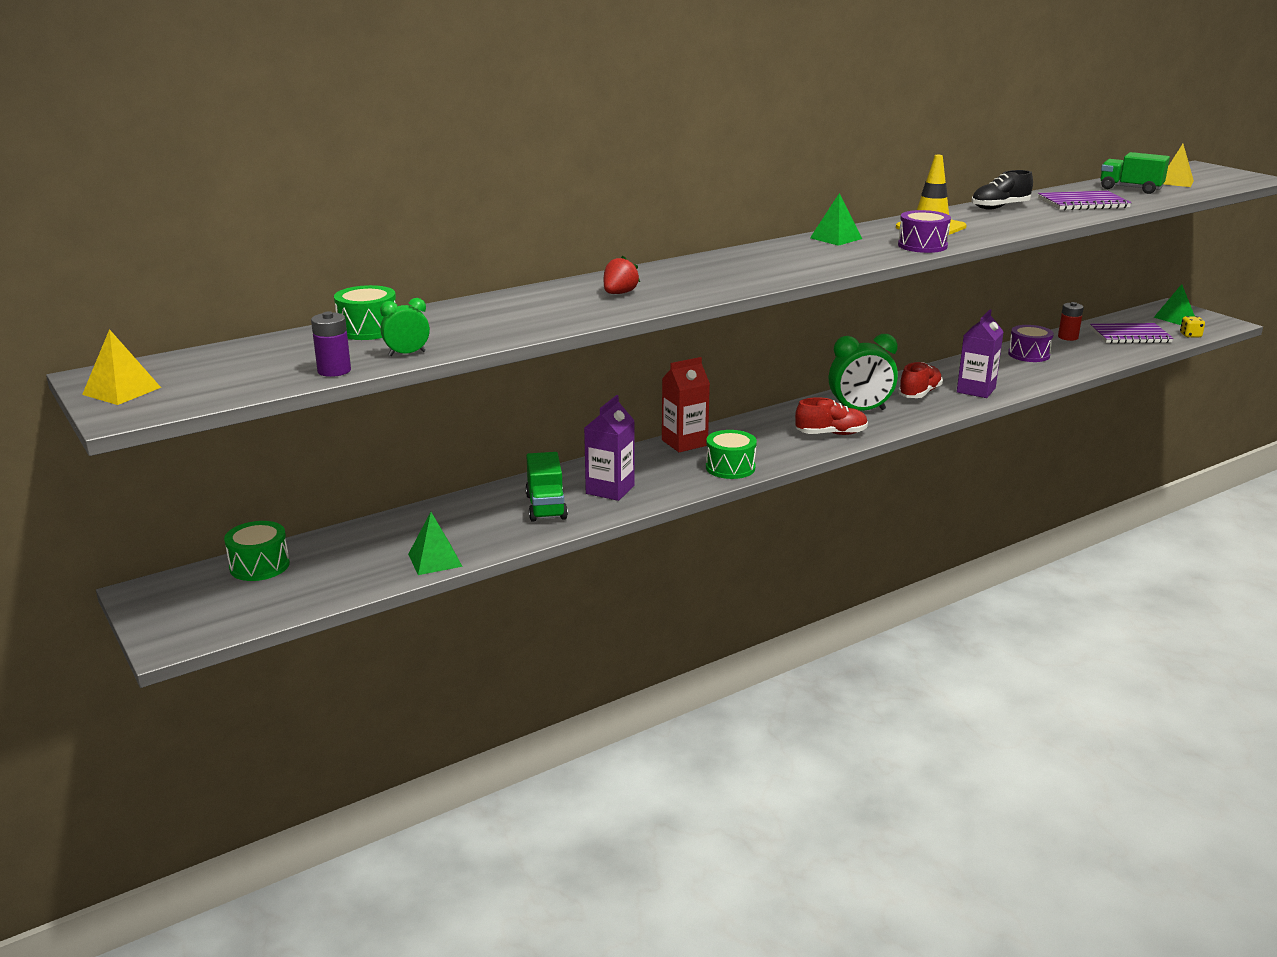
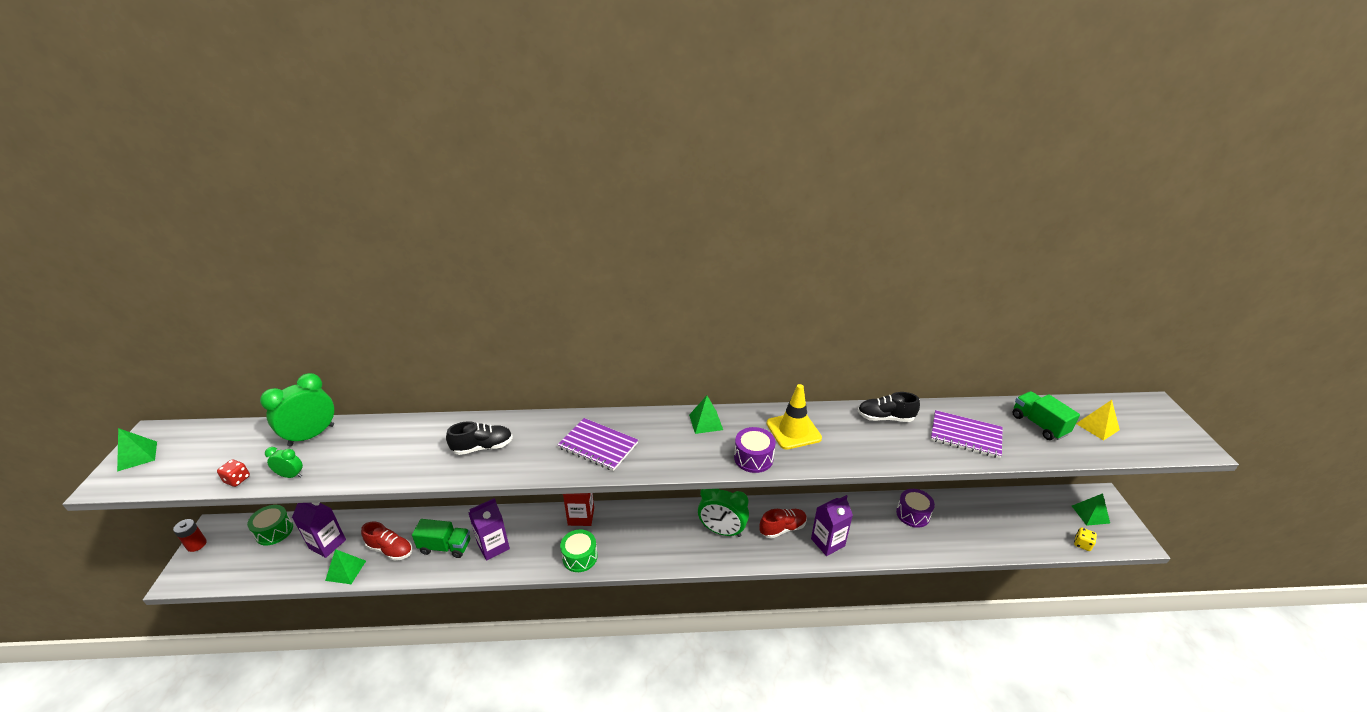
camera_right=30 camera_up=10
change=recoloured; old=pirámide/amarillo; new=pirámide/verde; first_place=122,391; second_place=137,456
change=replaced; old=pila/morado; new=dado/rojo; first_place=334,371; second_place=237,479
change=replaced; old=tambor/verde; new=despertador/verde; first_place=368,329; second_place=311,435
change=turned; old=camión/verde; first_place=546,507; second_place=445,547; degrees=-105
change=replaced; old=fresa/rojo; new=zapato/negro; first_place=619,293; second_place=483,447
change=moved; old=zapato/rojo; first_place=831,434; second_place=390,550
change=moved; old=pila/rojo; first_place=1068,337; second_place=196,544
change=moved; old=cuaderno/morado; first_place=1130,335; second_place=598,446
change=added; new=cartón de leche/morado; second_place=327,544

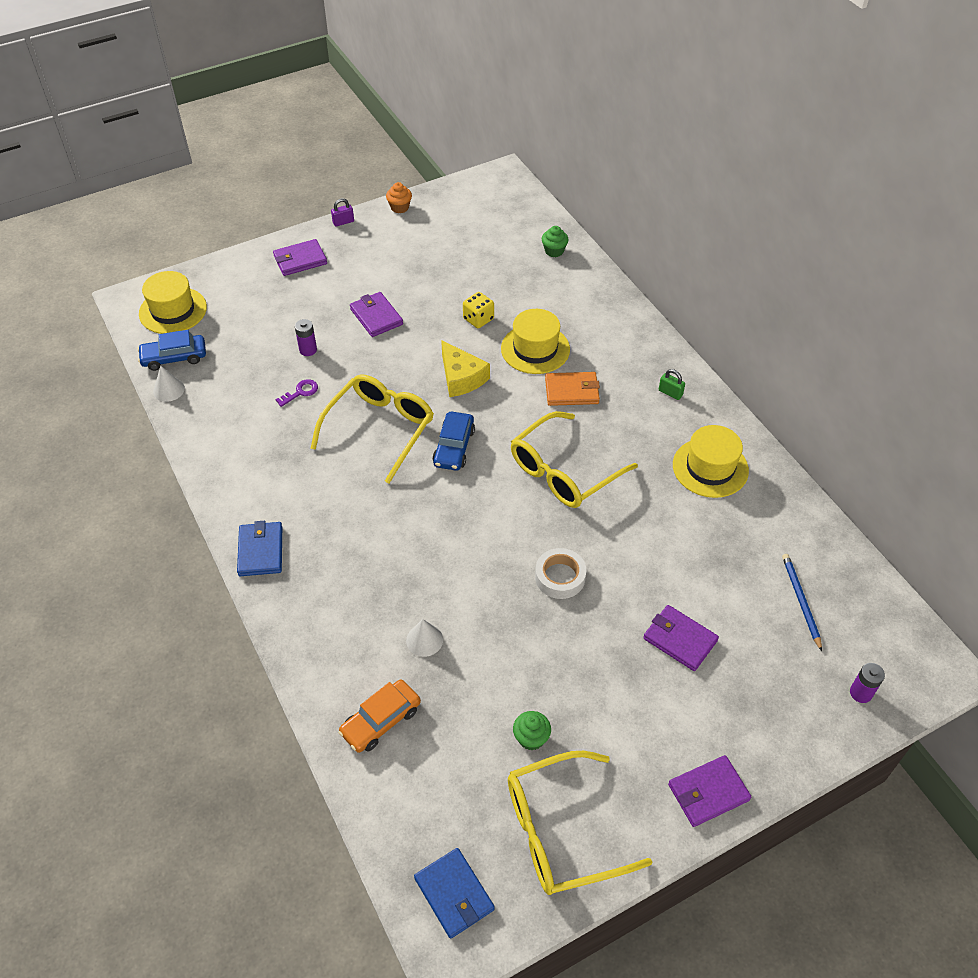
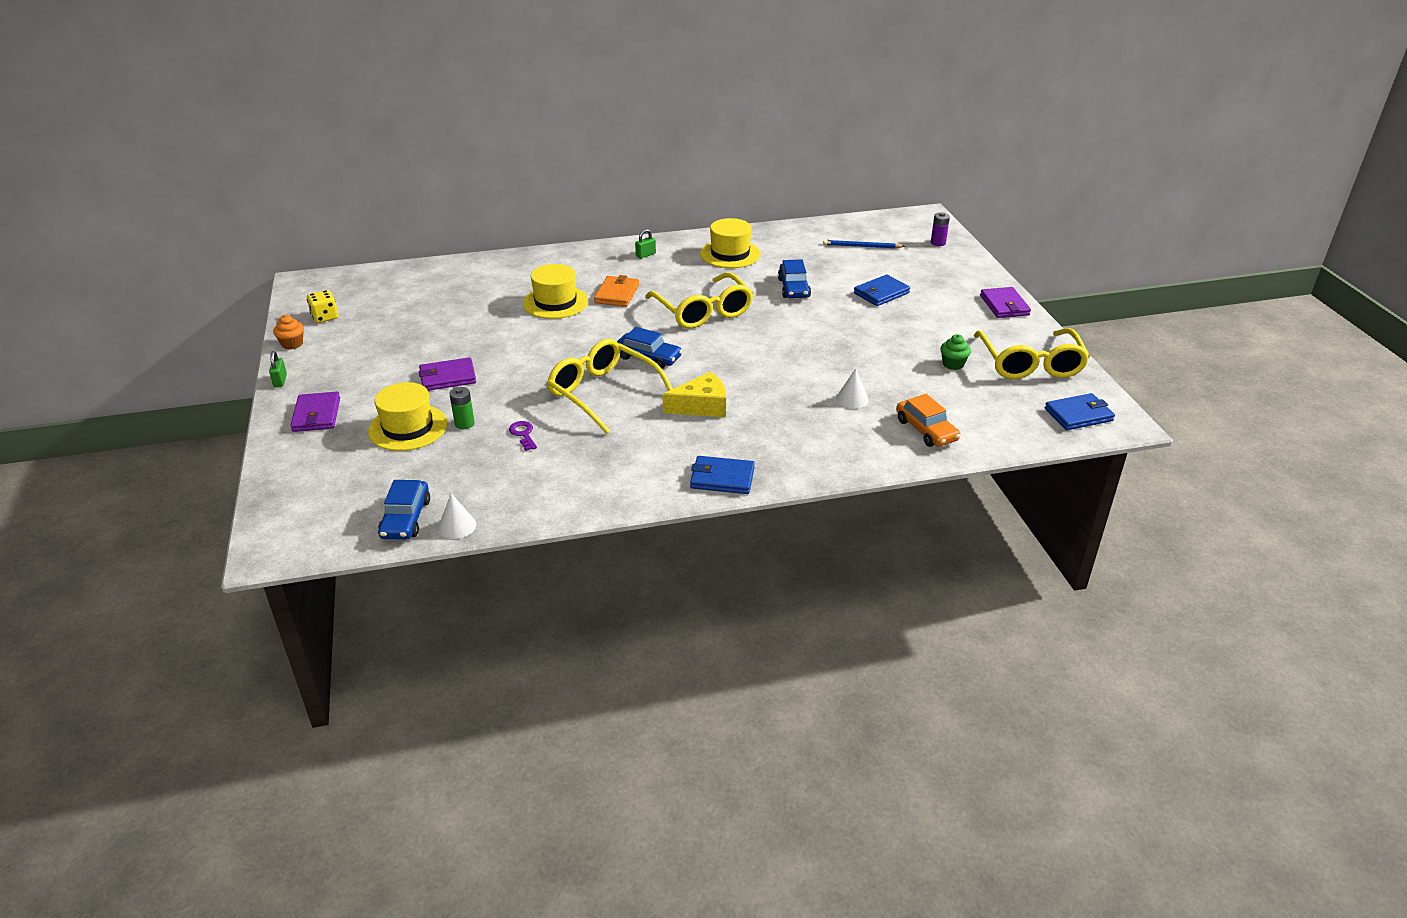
camera_right=-75 camera_up=-15
change=moved; old=sombrero/amarillo; first_place=173,310; second_place=408,427
change=recoloured; old=pila/morado; new=pila/verde; first_place=308,350; second_place=464,423
change=recoloured; old=candado/morado; new=candado/verde; first_place=343,222; second_place=280,380
change=moved; old=queso/amarillo; first_place=461,377; second_place=701,406
change=moved; old=dado/amarillo; first_place=478,319; second_place=325,317
change=removed; old=cinta adhesiva/blanco; first_place=560,577
change=removed; old=magdalena/verde; first_place=554,251
change=recoloured; old=cartera/morado; new=cartera/azul; first_place=679,639; second_place=881,293
change=added; new=coche/azul; second_place=793,288

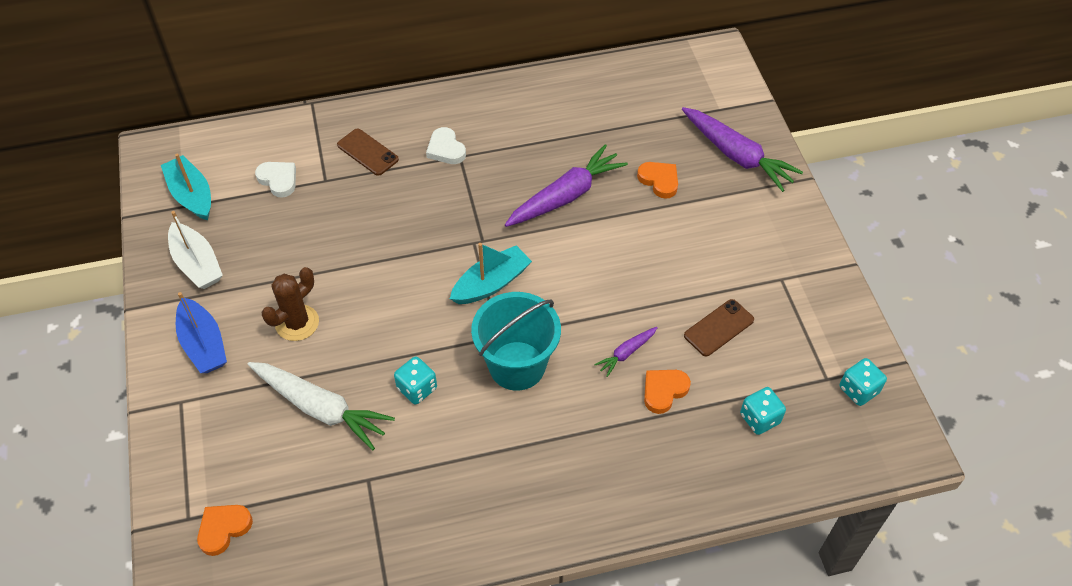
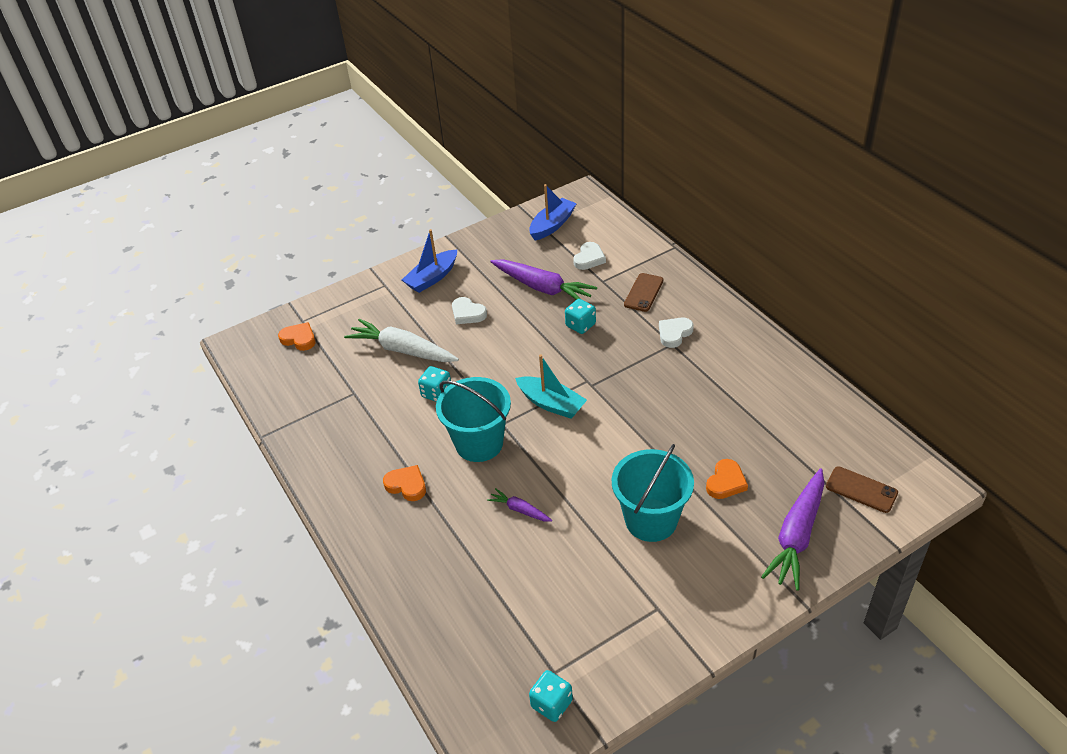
camera_right=75 camera_up=-10
change=recoloured; old=barco/turquesa; new=barco/azul; first_place=191,195; second_place=552,225
change=removed; old=barco/blanco; first_place=197,264
change=turned; old=zanahoria/blanco; first_place=321,408; second_place=402,350; degrees=105
change=replaced; old=cactus/marrón; new=corazón/blanco; first_place=297,323; second_place=467,313
change=moved; old=zanahoria/morado; first_place=566,196; second_place=543,288
change=moved; old=corazón/naranja; first_place=664,391; second_place=407,485
change=moved; old=móvil/marrón; first_place=719,328; second_place=861,490
change=moved; old=dado/turquesa; first_place=759,418; second_place=580,325
change=added; new=balde/turquesa; second_place=651,520

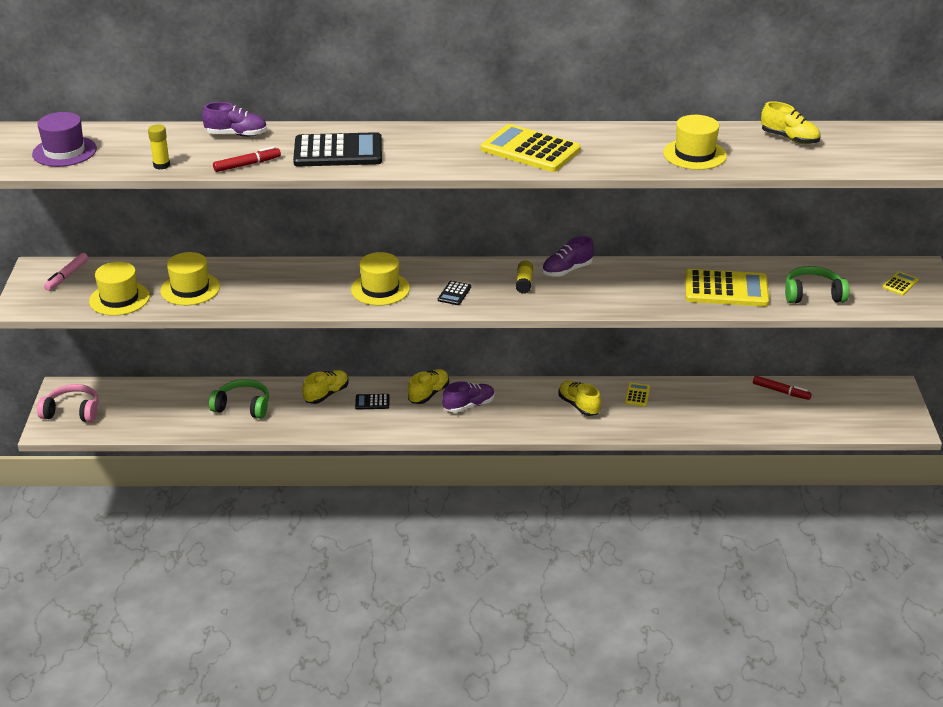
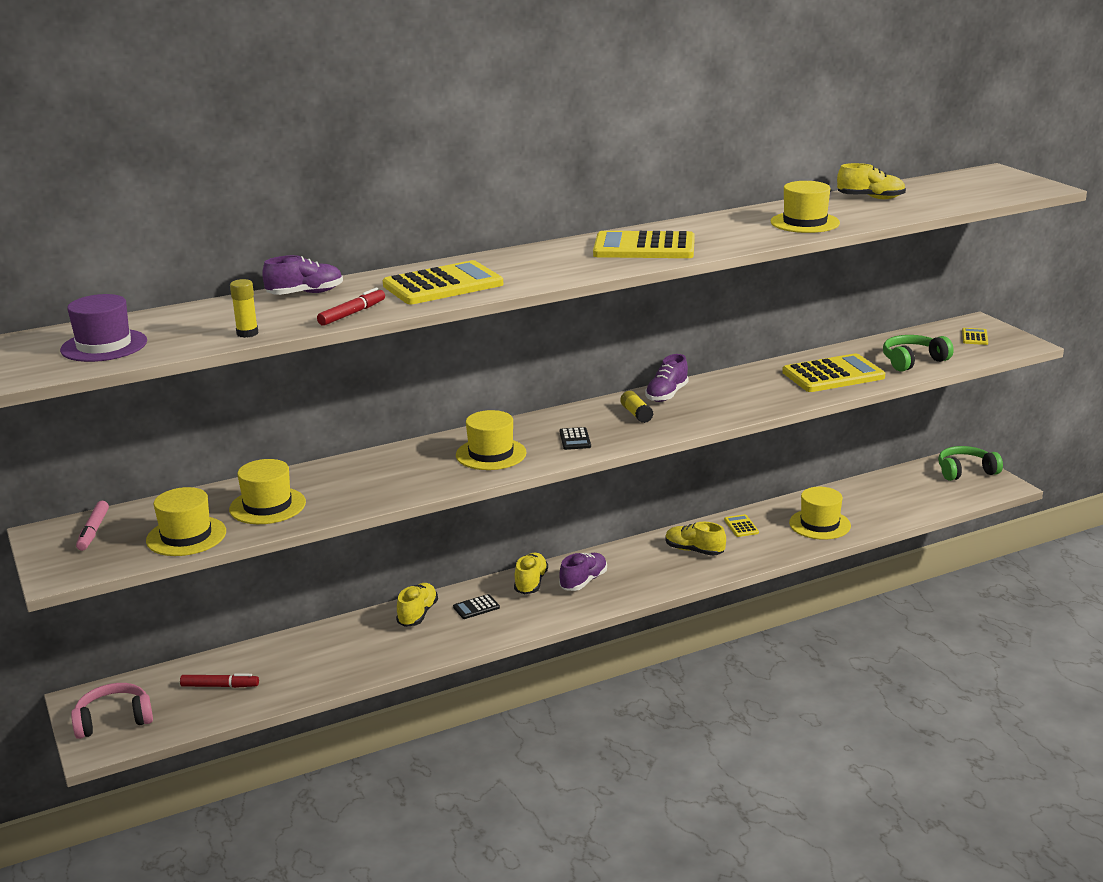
camera_right=-25 camera_up=-10
change=moved; old=auriculares/verde; first_place=242,407; second_place=965,471
change=recoloured; old=calculadora/negro; new=calculadora/amarillo; first_place=338,151; second_place=443,285
change=moved; old=rotulador/rojo; first_place=781,391; second_place=220,686
change=added; new=sombrero/amarillo; second_place=819,524

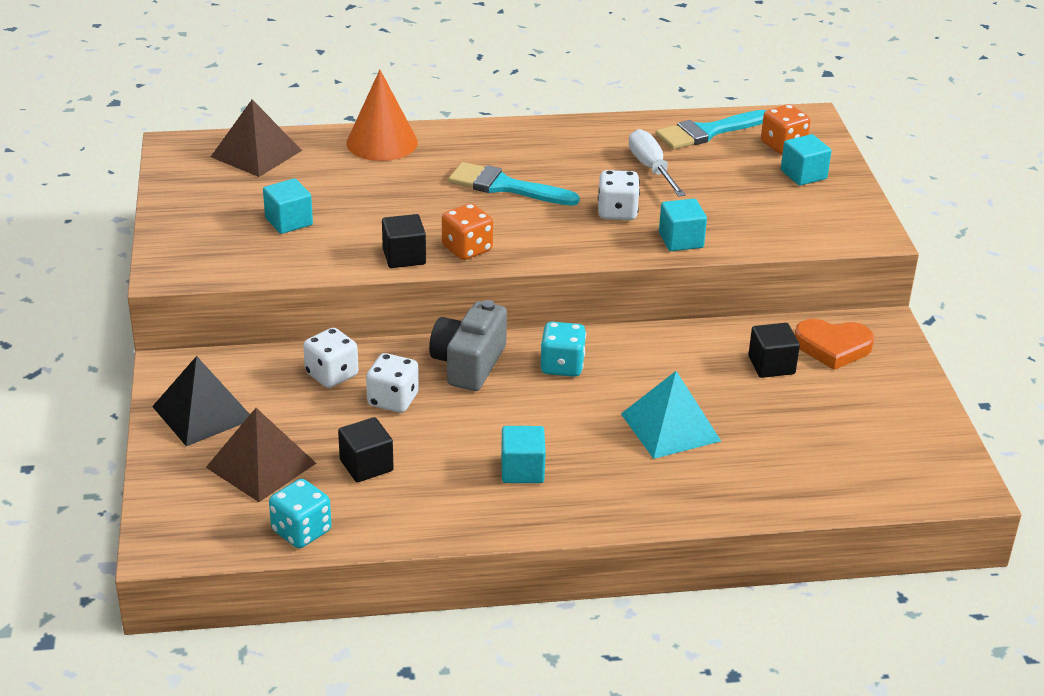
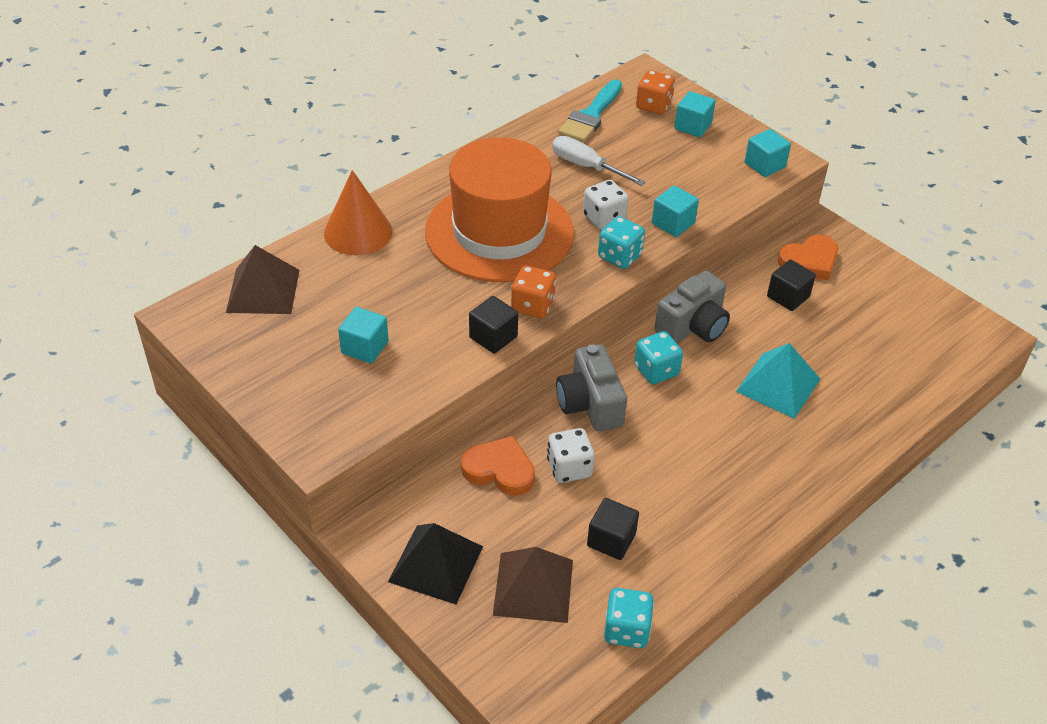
camera_right=-35 camera_up=10
change=replaced; old=dado/blanco; new=corazón/naranja; first_place=332,375; second_place=499,470
change=replaced; old=pincel/turquesa; new=sombrero/naranja; first_place=505,186; second_place=499,232
change=moved; old=cubo/turquesa; first_place=522,470; second_place=764,165
change=added; new=dado/turquesa; second_place=619,256
change=added; new=cámara/gris; second_place=693,326

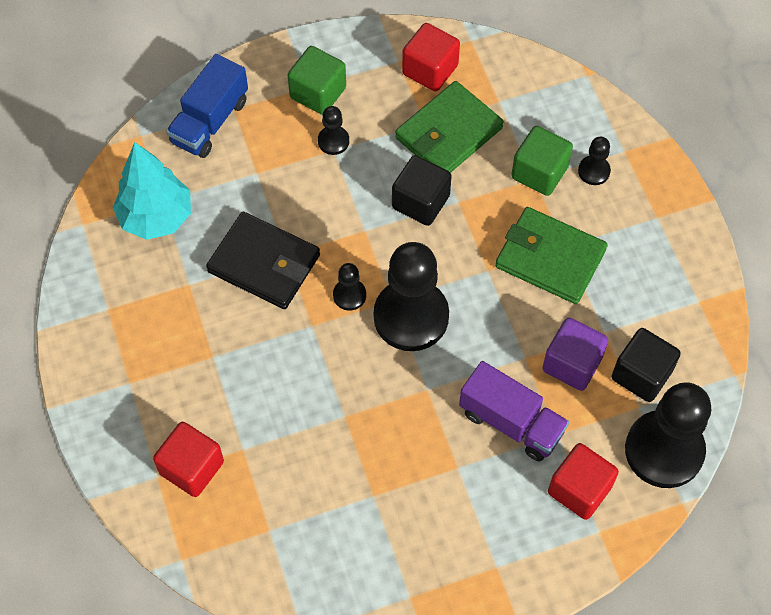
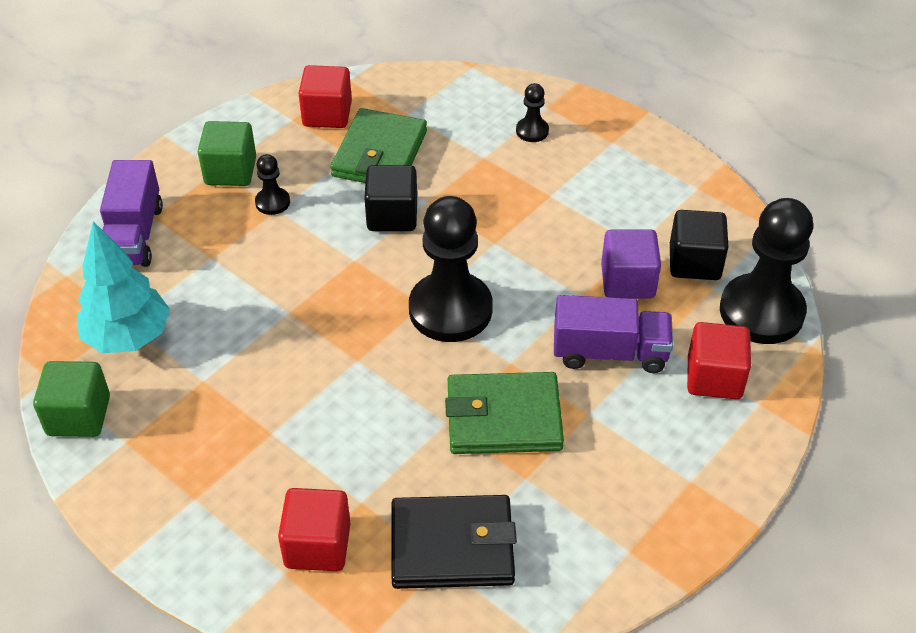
camera_right=-30 camera_up=-15
change=recoloured; old=camión/azul; new=camión/morado; first_place=210,121; second_place=134,235
change=moved; old=cartera/negro; first_place=264,263; second_place=452,546
change=removed; old=peón/negro; first_place=349,295
change=moved; old=cartera/verde; first_place=550,258; second_place=503,418
change=moved; old=cubo/verde; first_place=539,172; second_place=78,416

